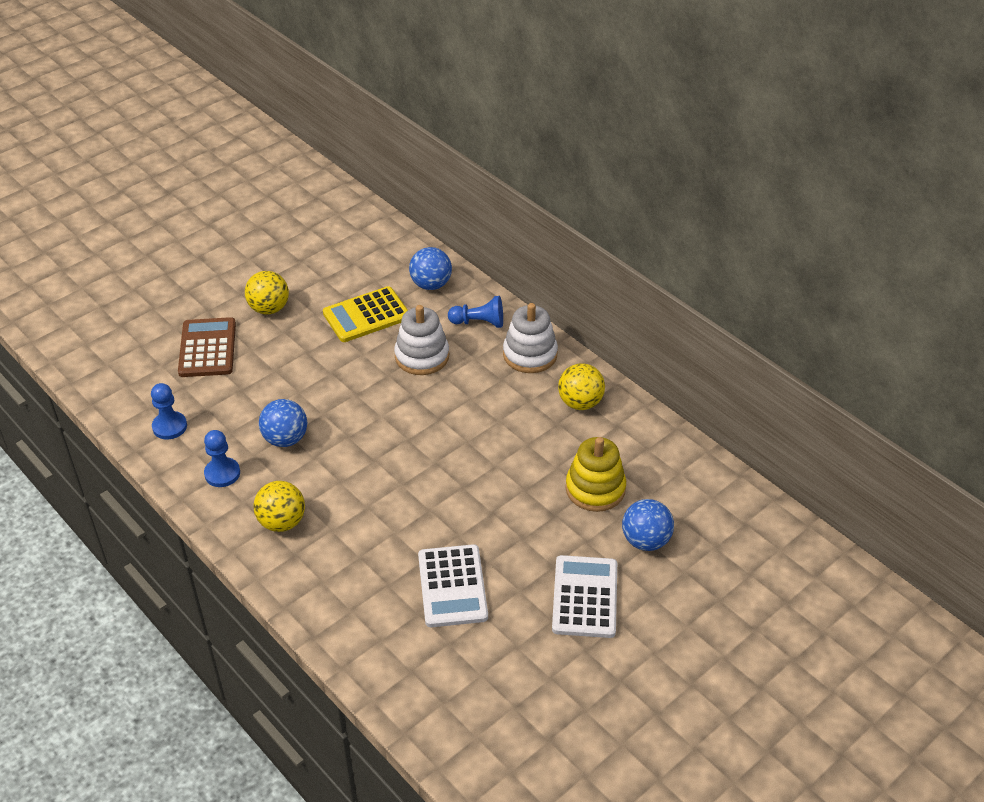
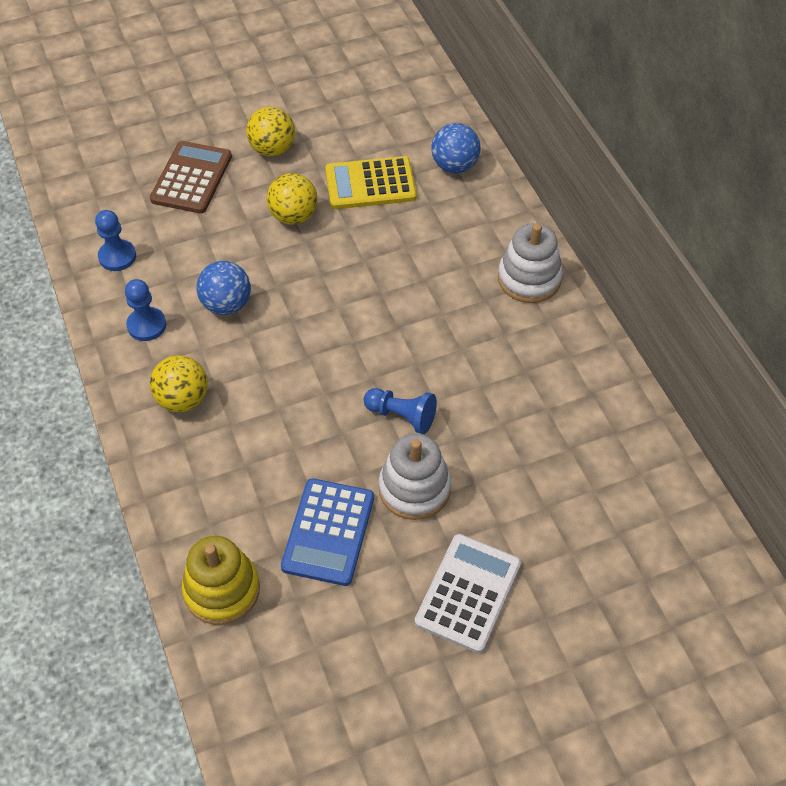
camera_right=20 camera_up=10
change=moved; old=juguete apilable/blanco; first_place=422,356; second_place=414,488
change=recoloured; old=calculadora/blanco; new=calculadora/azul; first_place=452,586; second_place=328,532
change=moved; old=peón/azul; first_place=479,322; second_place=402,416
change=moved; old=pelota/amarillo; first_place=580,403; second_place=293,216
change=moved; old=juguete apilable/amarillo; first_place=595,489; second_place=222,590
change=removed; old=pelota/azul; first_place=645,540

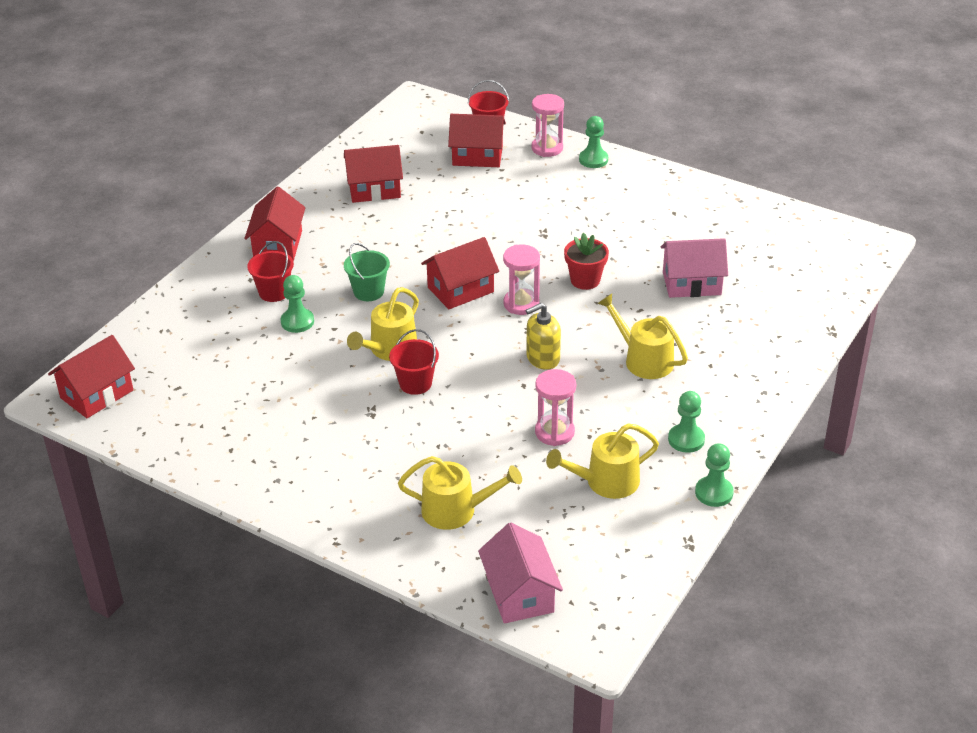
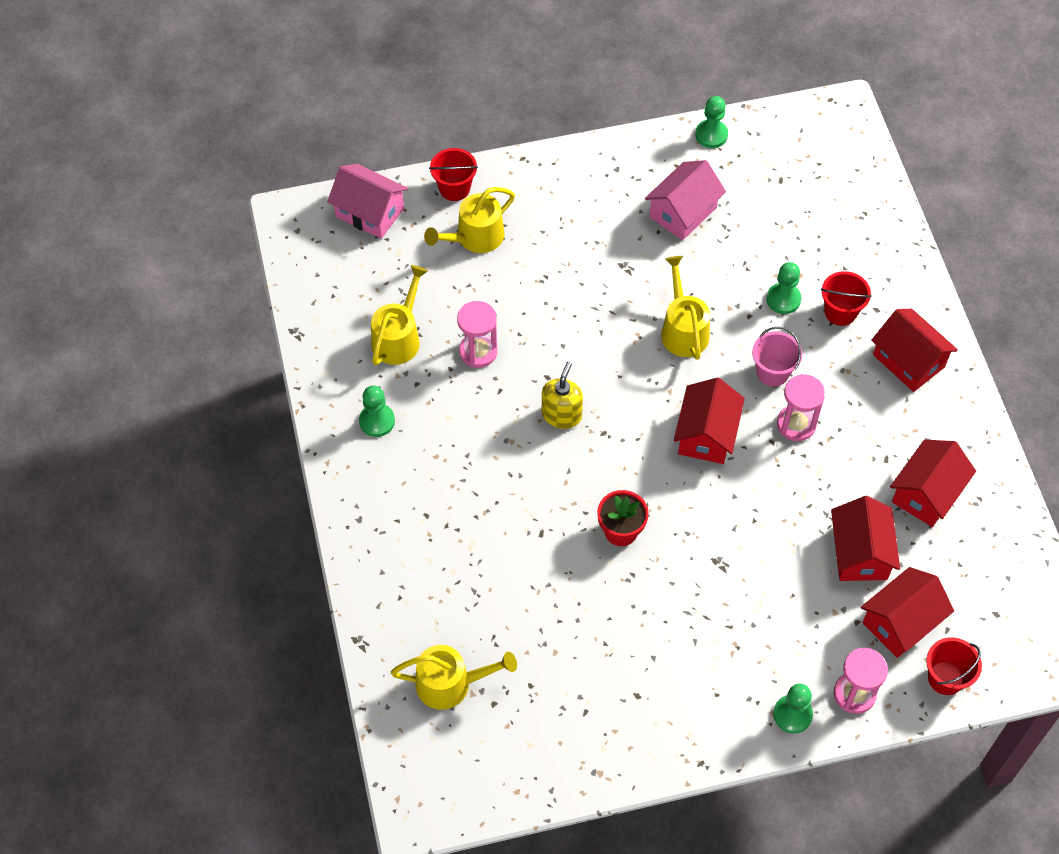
camera_right=135 camera_up=20
change=moved; old=casa/rojo; first_place=96,394; second_place=860,553
change=recoloured; old=balde/verde; new=balde/rosa; first_place=368,292; second_place=772,372
change=moved; old=balde/rojo; first_place=415,383; second_place=454,188
change=moved; old=reloj de arena/rosa; first_place=521,304; second_place=796,424
change=moved; old=regadera/amarillo; first_place=644,360; second_place=450,684
change=moved; old=casa/rosa; first_place=691,283; second_place=683,212
change=moved; old=peón/verde; first_place=714,493; second_place=711,135

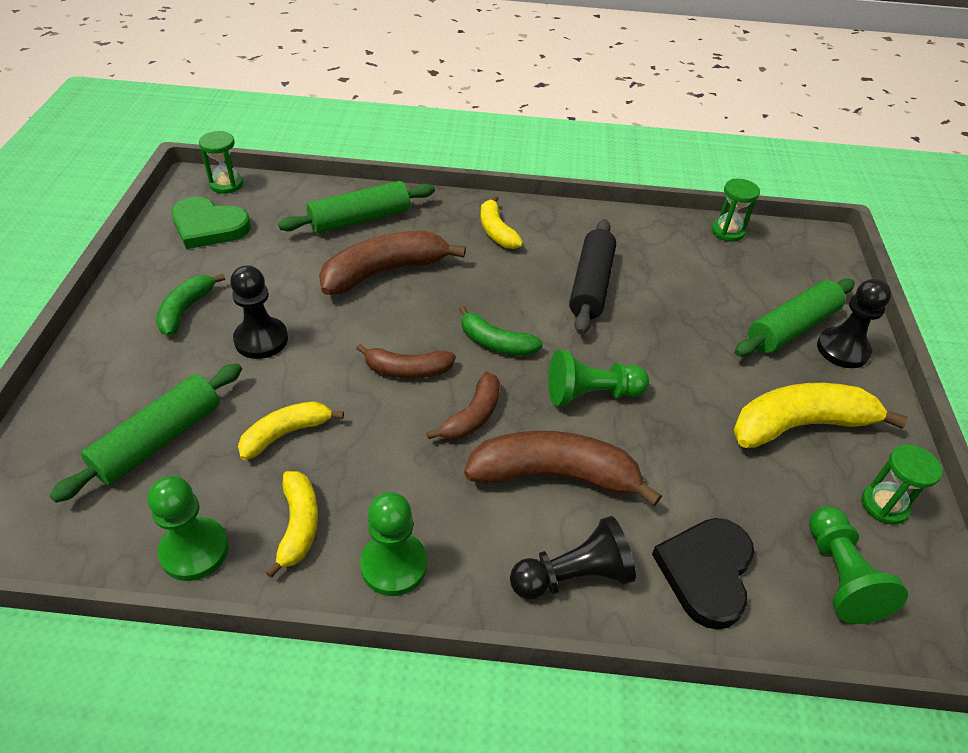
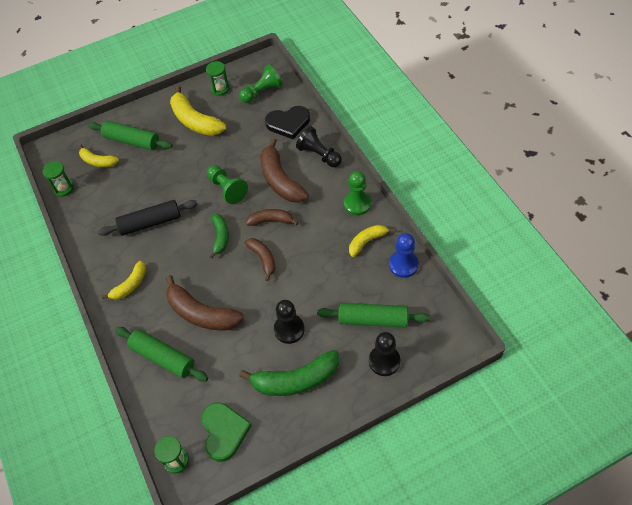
camera_right=-115 camera_up=10
change=recoloured; old=peón/verde; new=peón/azul; first_place=194,550; second_place=403,265
change=resized; old=plátano/verde; first_place=186,310; second_place=295,380; factor=1.71
change=moved; old=plátano/amarillo; first_place=286,434; second_place=98,161
change=moved; old=peón/negro; first_place=842,349; second_place=384,361

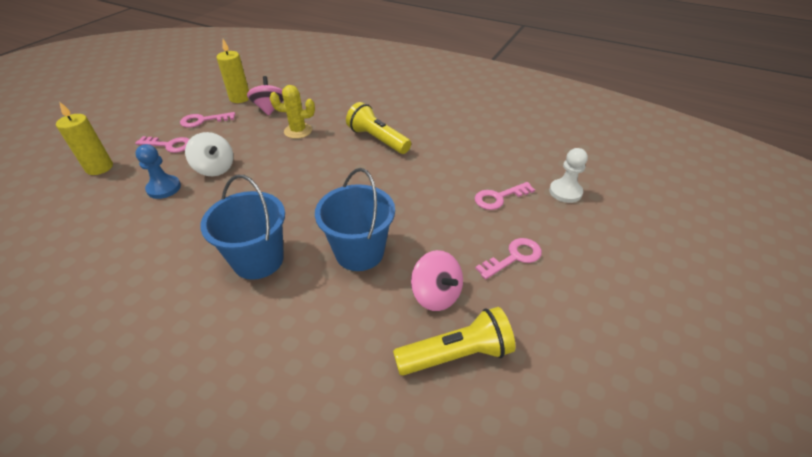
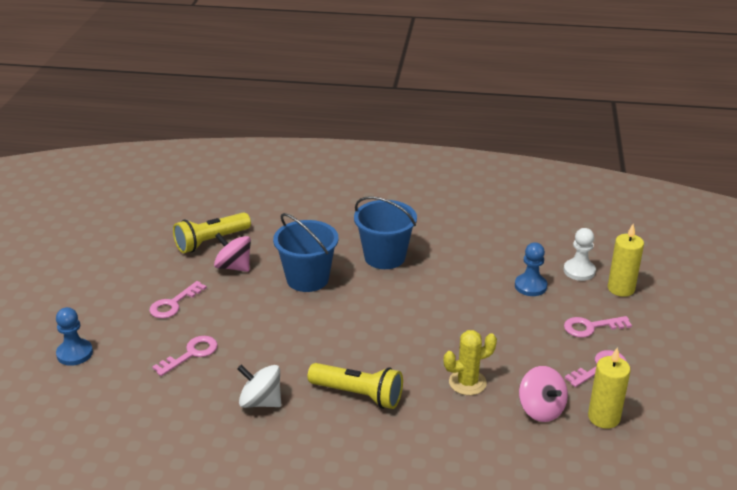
camera_right=160 camera_up=-10
change=moved; old=peonza/blanco; first_place=215,168; second_place=260,402
change=moved; old=peón/blanco; first_place=565,192; second_place=579,271
change=added; new=peón/azul; second_place=75,353

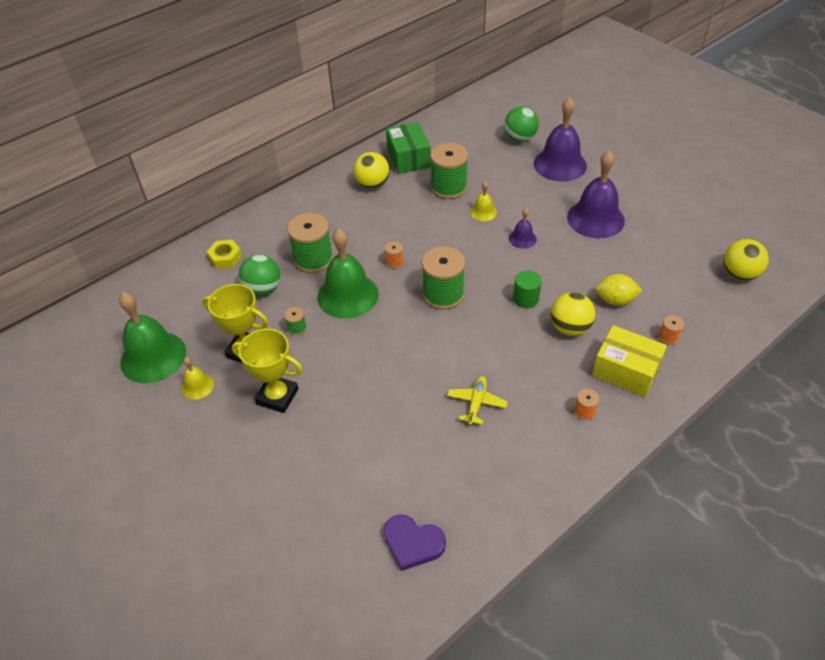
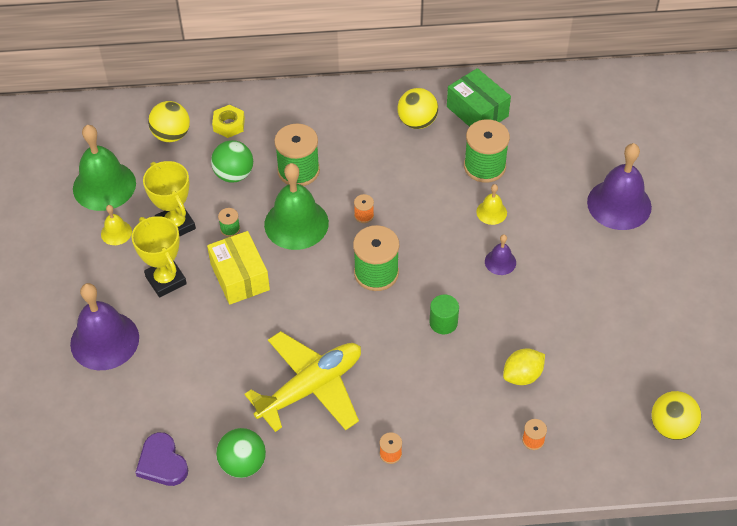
camera_right=35 camera_up=5
change=turned; old=caja/verde; first_place=408,158; second_place=477,111; degrees=-60
change=resized; old=avión/amarillo; first_place=476,403; second_place=310,388; factor=2.14
change=moved; old=pelota/verde; first_place=520,138; second_place=243,464
change=moved; old=pelota/amarillo; first_place=570,328; second_place=171,135
change=moved; old=campana/morado; first_place=595,219; second_place=104,340
change=moved; old=caja/amarillo; first_place=625,371; second_place=240,277
change=turned; old=limón/amarillo; first_place=615,300; second_place=522,375; degrees=-75

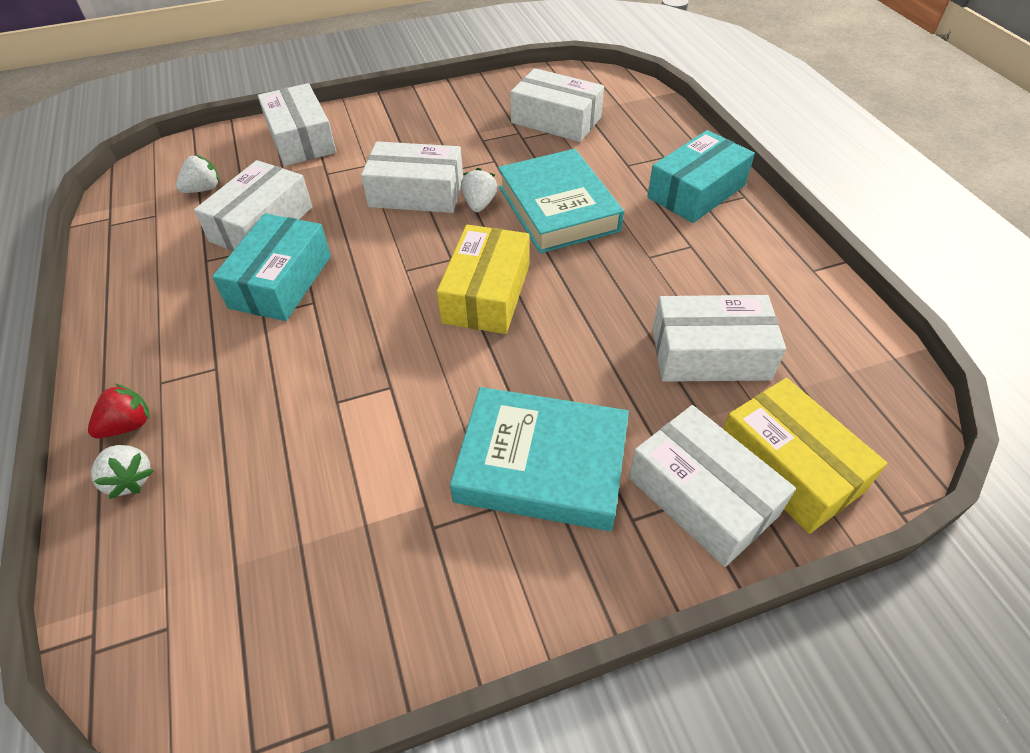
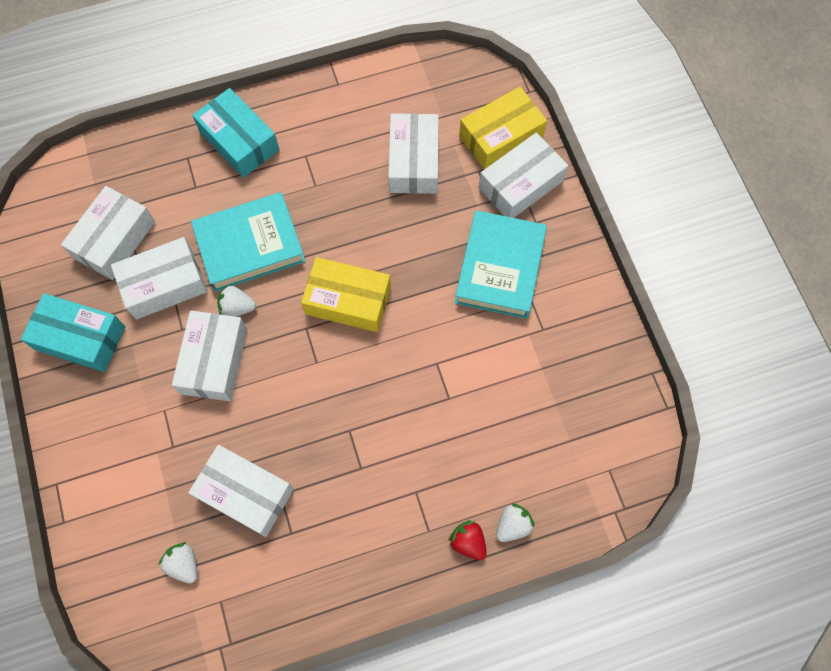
camera_right=-90 camera_up=20
change=moved; old=caja/turquesa; first_place=281,281; second_place=80,338
change=moved; old=caja/blanco; first_place=301,139; second_place=164,284

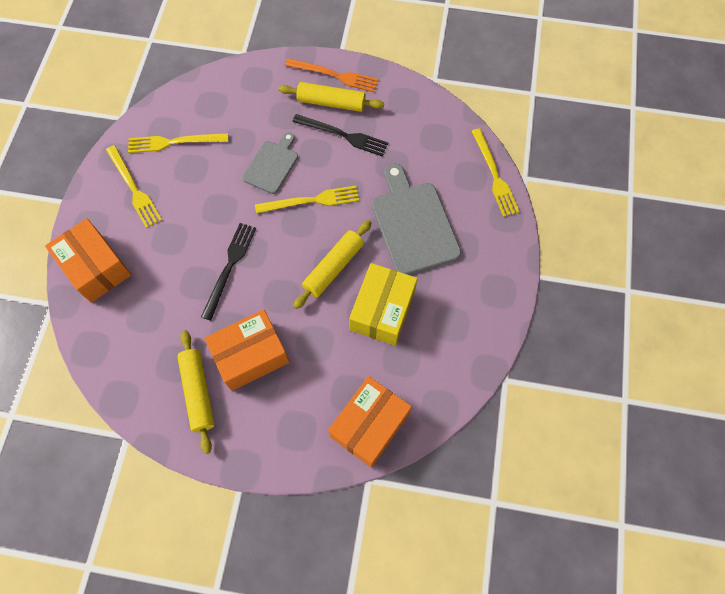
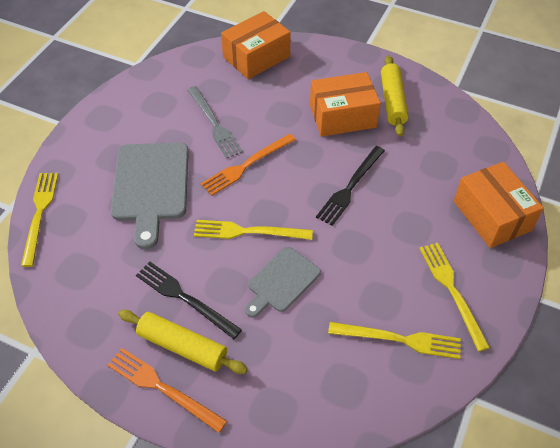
camera_right=-165 camera_up=-15
change=replaced; old=rodillo/amarillo; new=tenedor/naranja; first_place=333,267; second_place=246,165
change=replaced; old=caja/amarillo; new=tenedor/gris; first_place=382,310; second_place=214,124

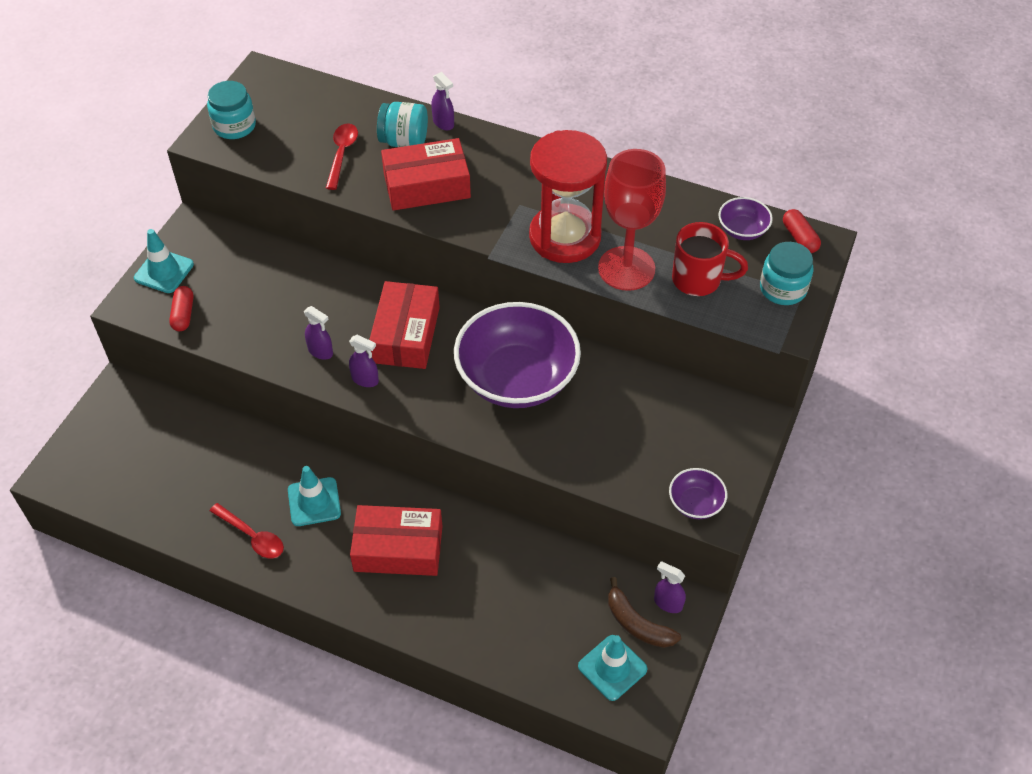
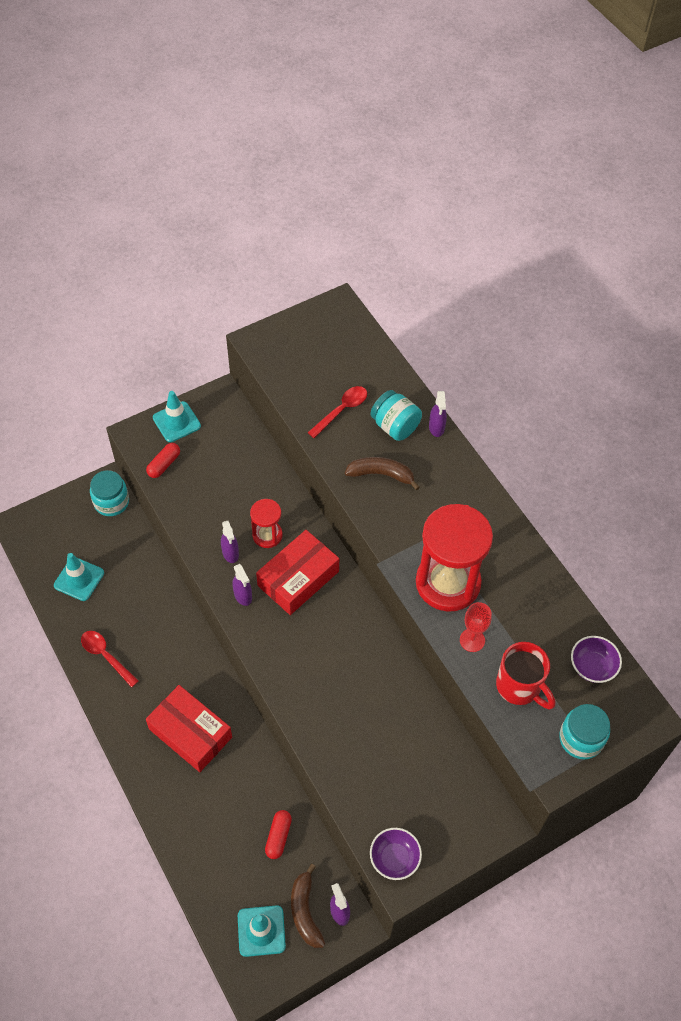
camera_right=35 camera_up=5
change=moved; old=tarro/turquesa; first_place=234,126; second_place=111,502
change=turned; old=cuchara/rojo; first_place=252,536; second_place=106,656; degrees=150
change=moved; old=cono de tráfico/turquesa; first_place=314,502; second_place=79,579
change=replaced; old=caja/rojo; new=plátano/marrón; first_place=427,185; second_place=381,474
change=removed; old=cuenco/morado; first_place=517,378
change=resized; old=copa/rojo; first_place=626,268; second_place=472,640; factor=0.49
change=moved; old=cápsula/rojo; first_place=799,238; second_place=278,837
change=added; new=reloj de arena/rojo; second_place=267,535

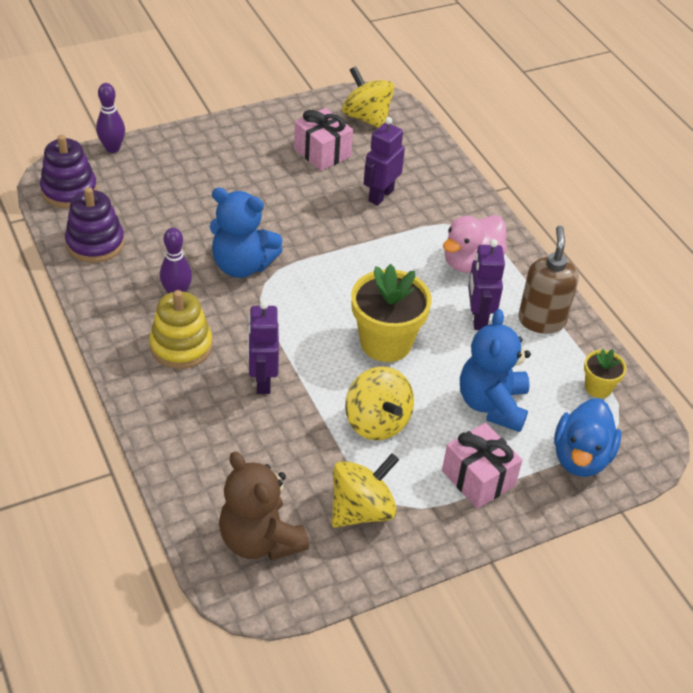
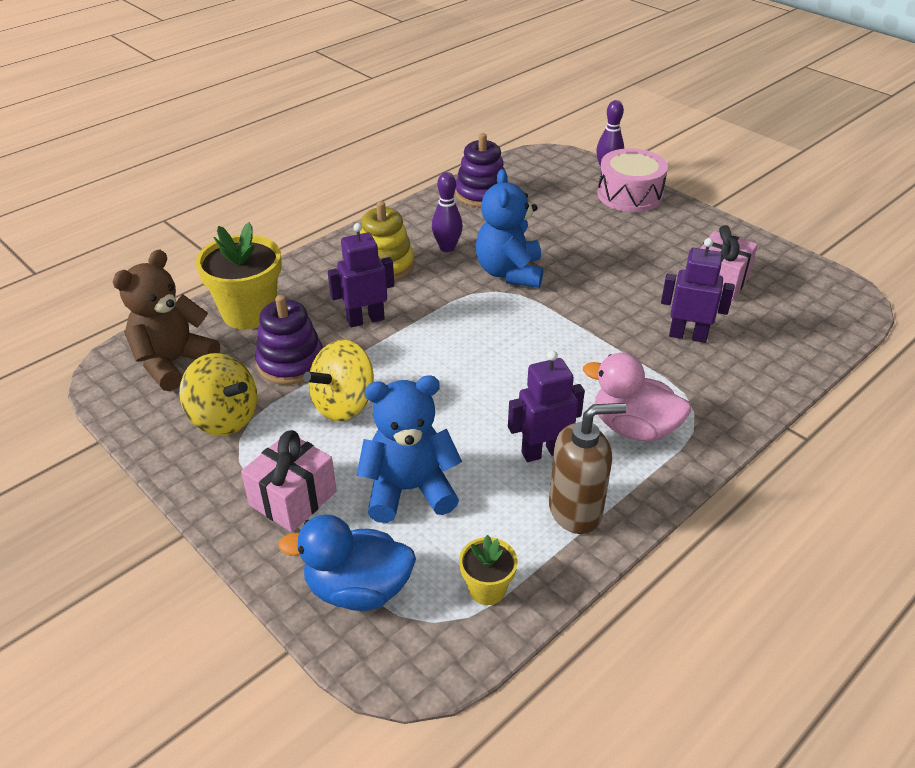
camera_right=75 camera_up=-5
change=moved; old=juguete apilable/morado; first_place=69,190; second_place=291,363
change=removed; old=peonza/amarillo; first_place=366,118
change=moved; old=maceta/amarillo; first_place=386,343; second_place=249,313
change=added; new=tambor/rosa; second_place=629,195

